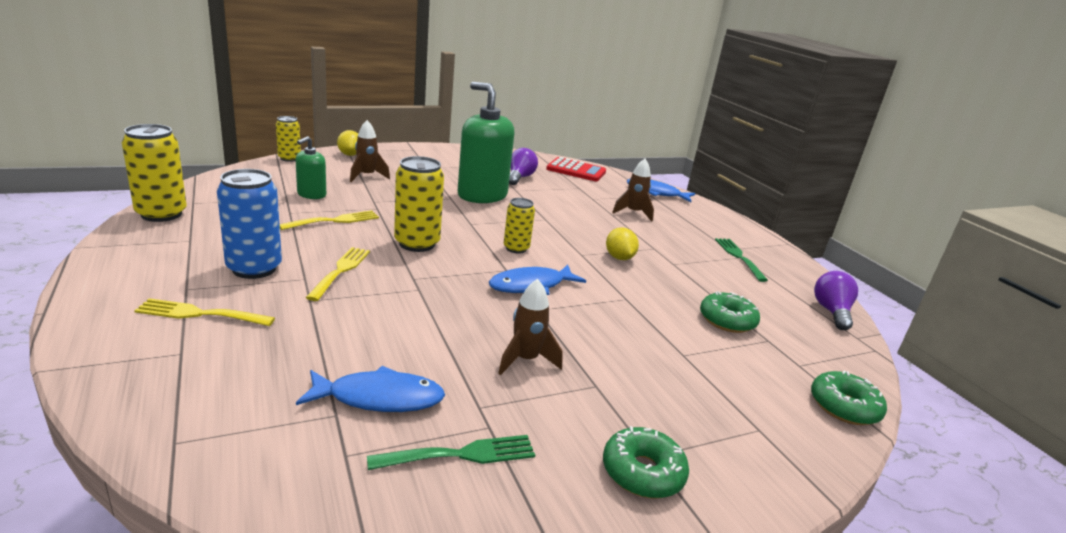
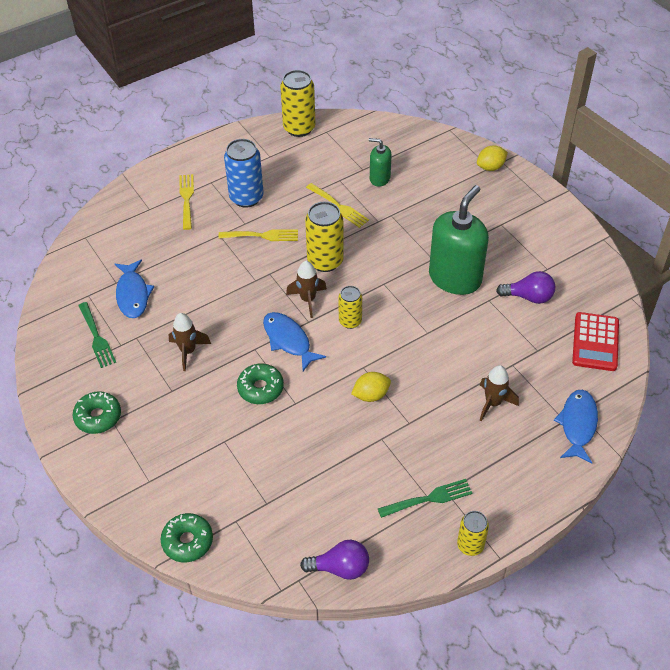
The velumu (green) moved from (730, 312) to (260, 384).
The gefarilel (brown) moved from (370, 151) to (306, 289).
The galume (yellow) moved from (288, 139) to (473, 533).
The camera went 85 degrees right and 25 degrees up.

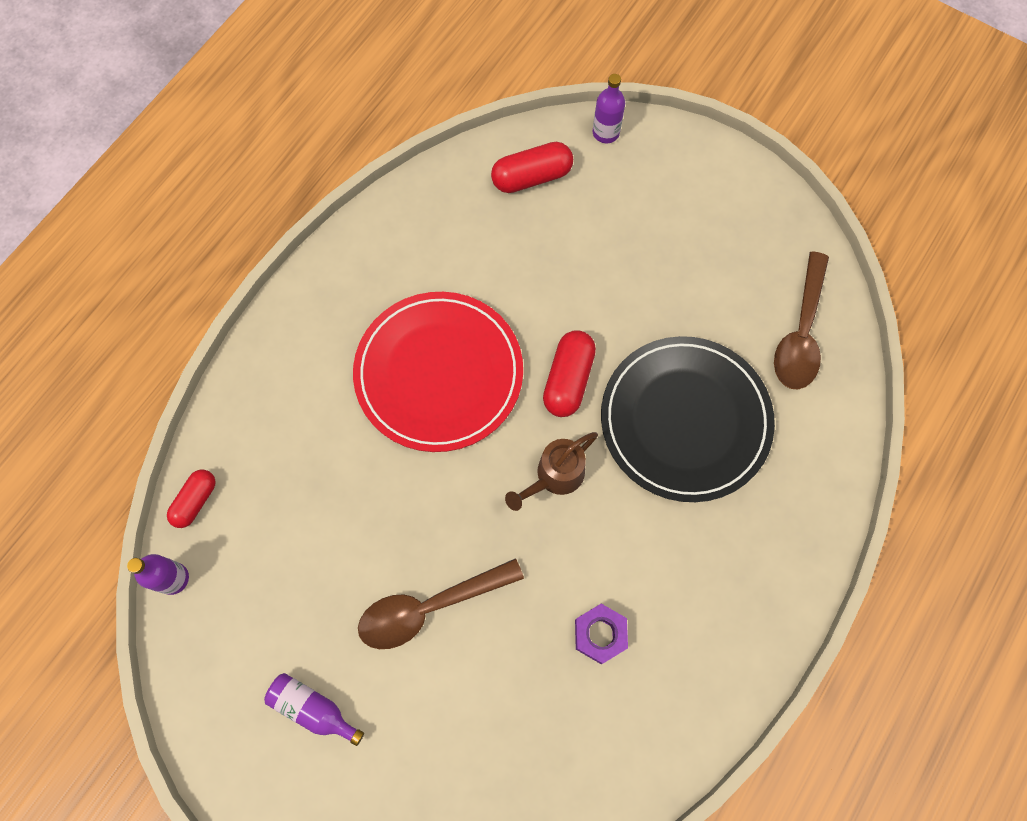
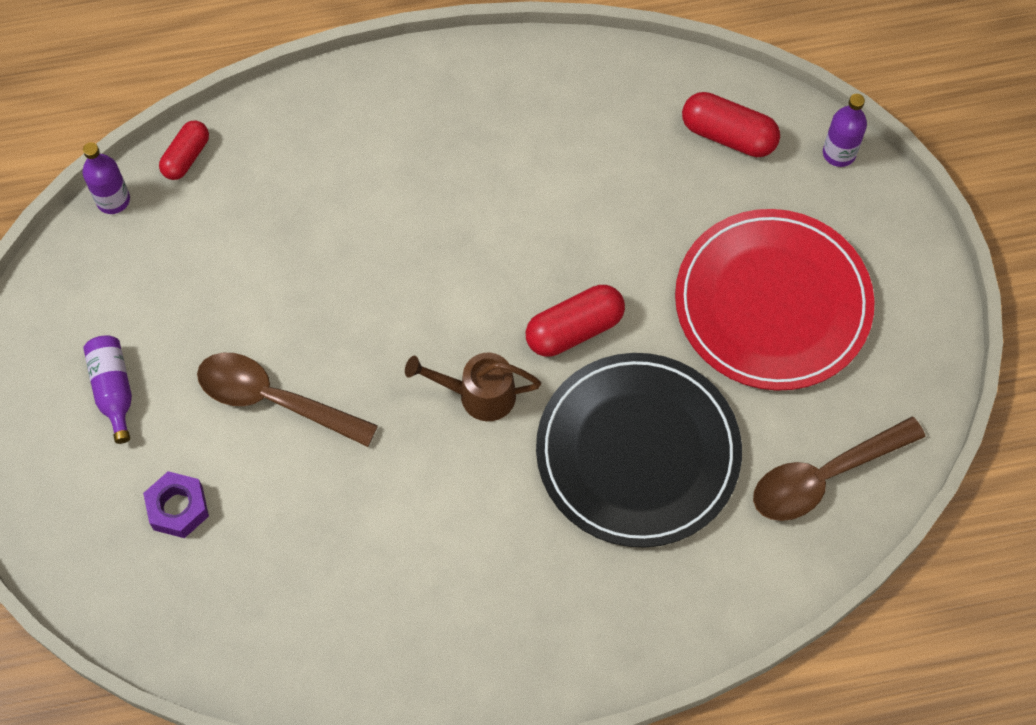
The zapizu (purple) moved from (601, 634) to (176, 504).
The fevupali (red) at (191, 498) turned 45 degrees counterclockwise.
The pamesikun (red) moved from (438, 372) to (775, 300).
The camera went 45 degrees right and 5 degrees down.

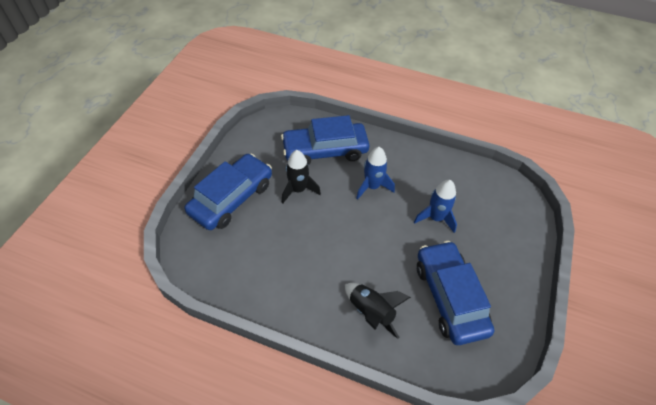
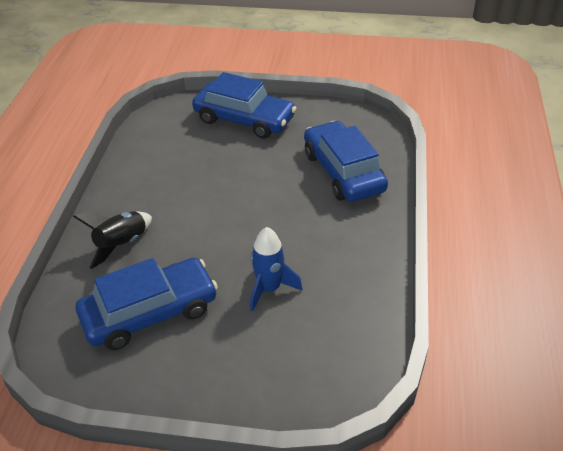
The gefarilel (black) at (301, 177) disappeared.
The gefarilel (blue) at (375, 173) disappeared.
The camera went 80 degrees right and 10 degrees down.

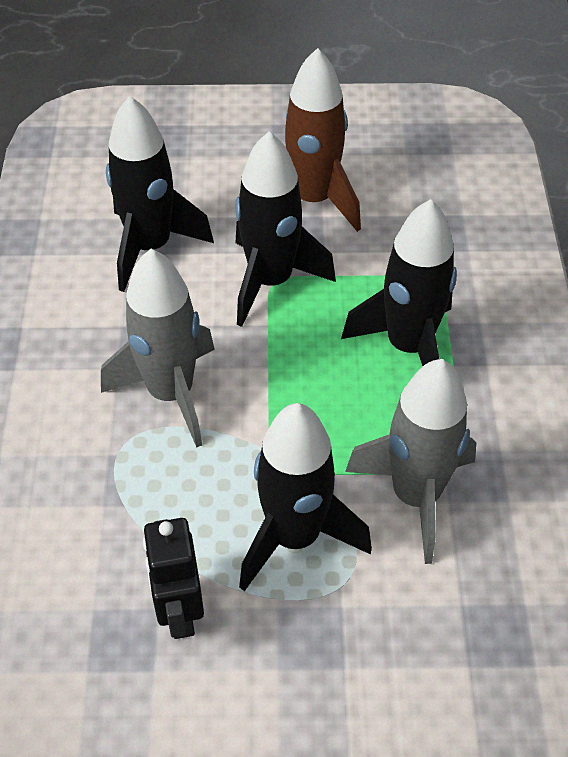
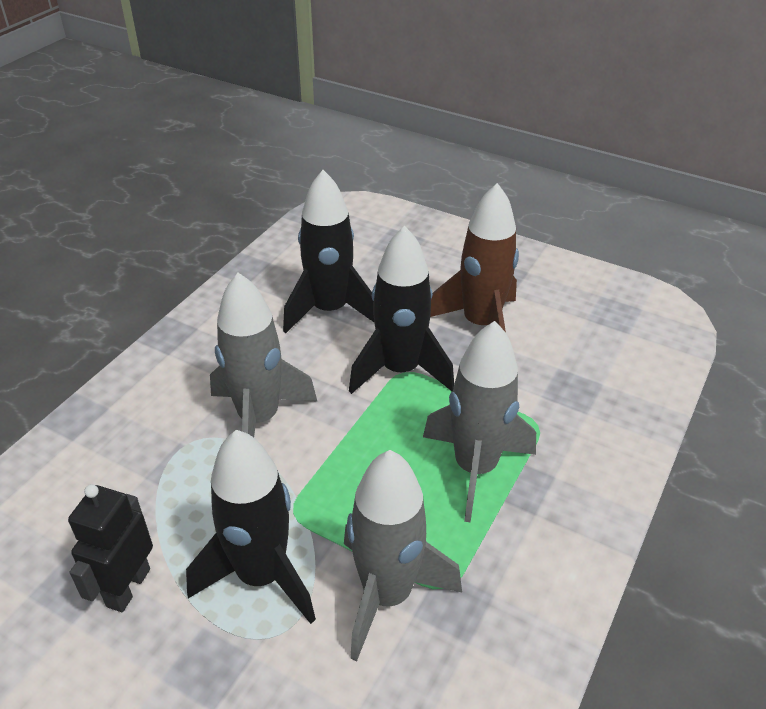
The gefarilel (black) at (399, 282) became the gefarilel (grey) at (479, 422).
The camera went 30 degrees right and 10 degrees down.

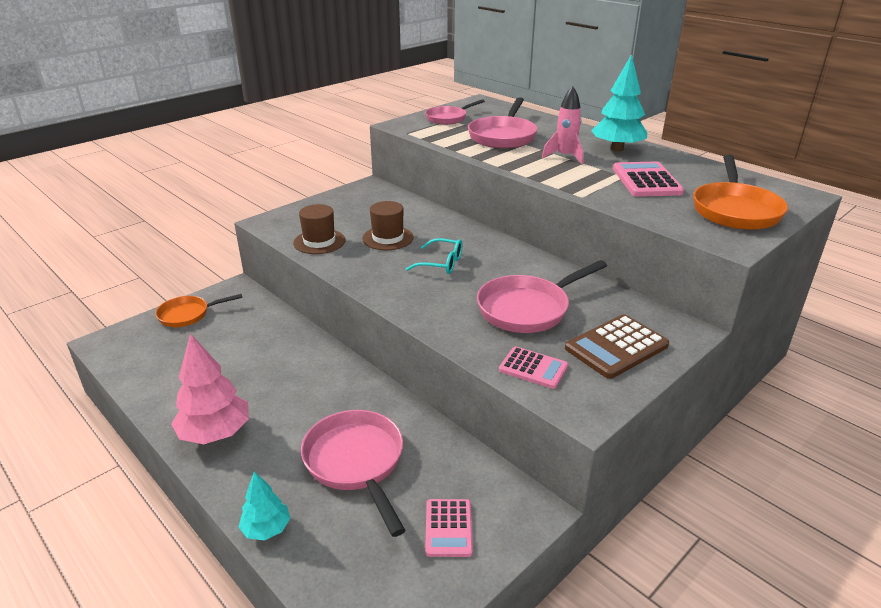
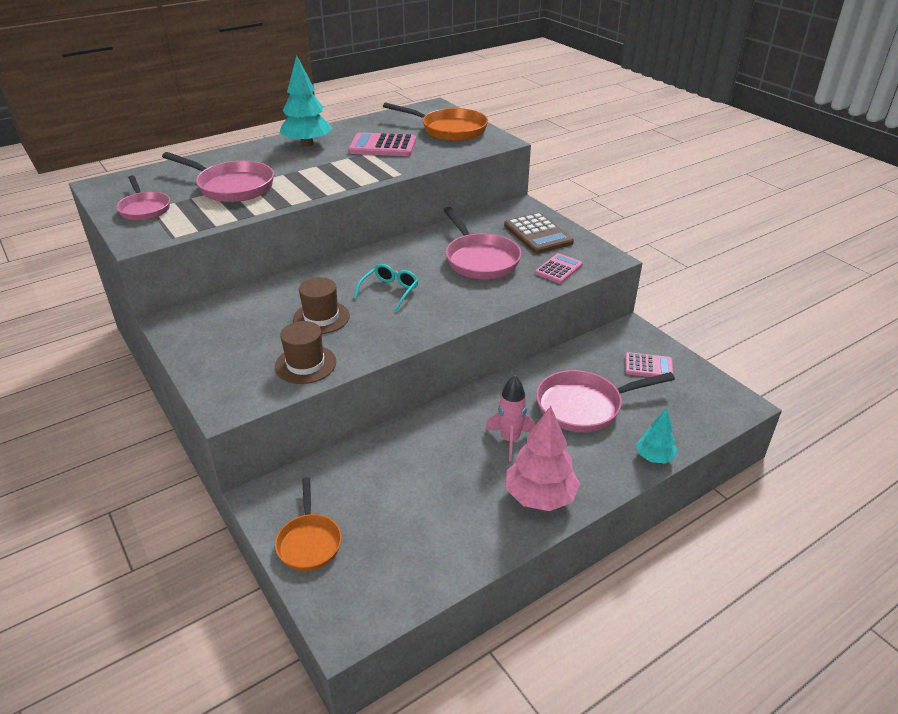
The gefarilel (pink) moved from (563, 125) to (510, 418).
The camera went 80 degrees left and 5 degrees up.

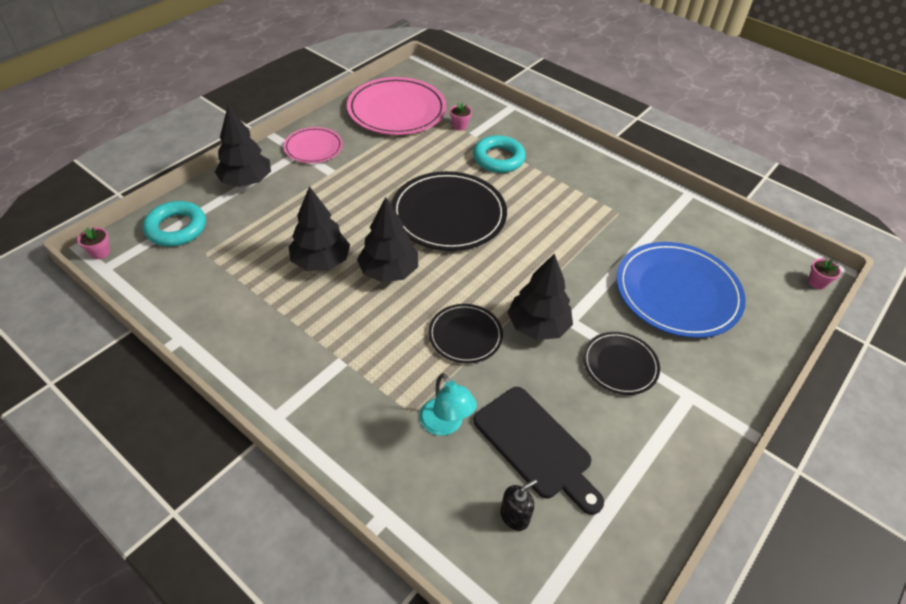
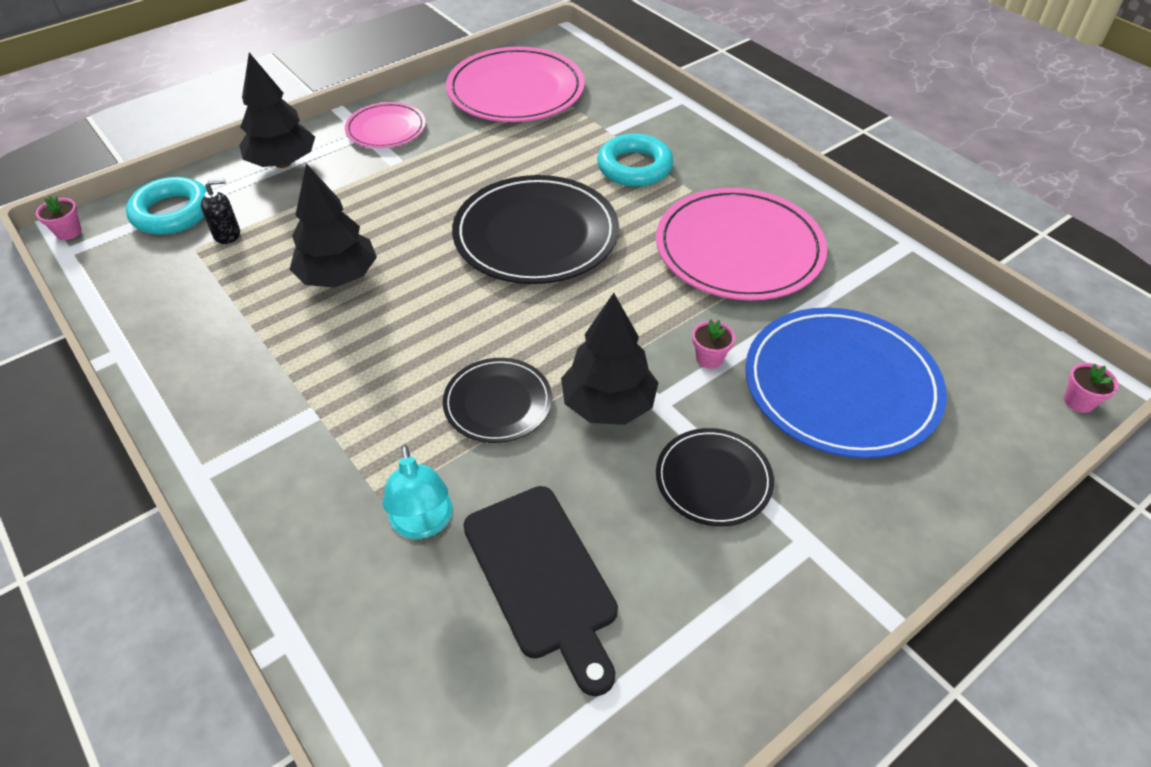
The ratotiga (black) moved from (518, 505) to (220, 211).
The pamesikun (pink) at (741, 244) appeared.
The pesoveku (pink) moved from (461, 117) to (713, 344).
The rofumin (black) at (387, 239) disappeared.
The camera went 15 degrees right and 0 degrees up.

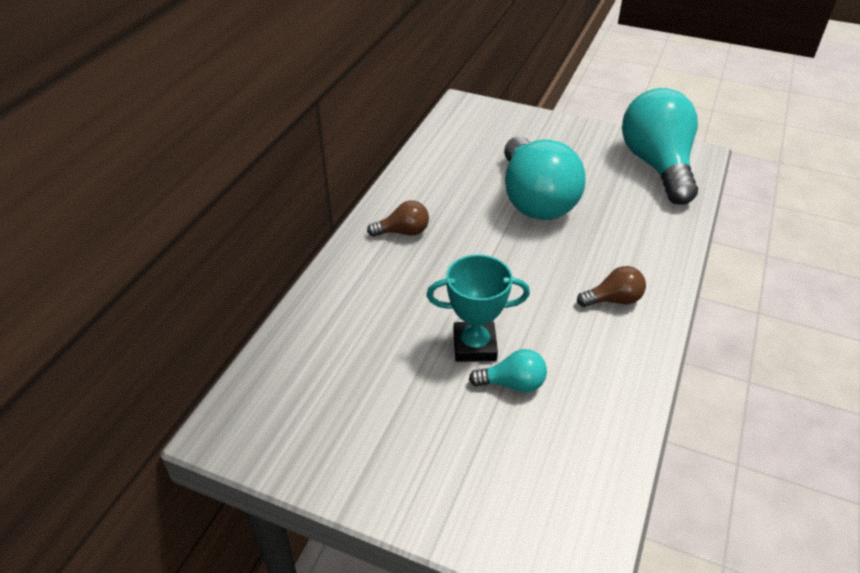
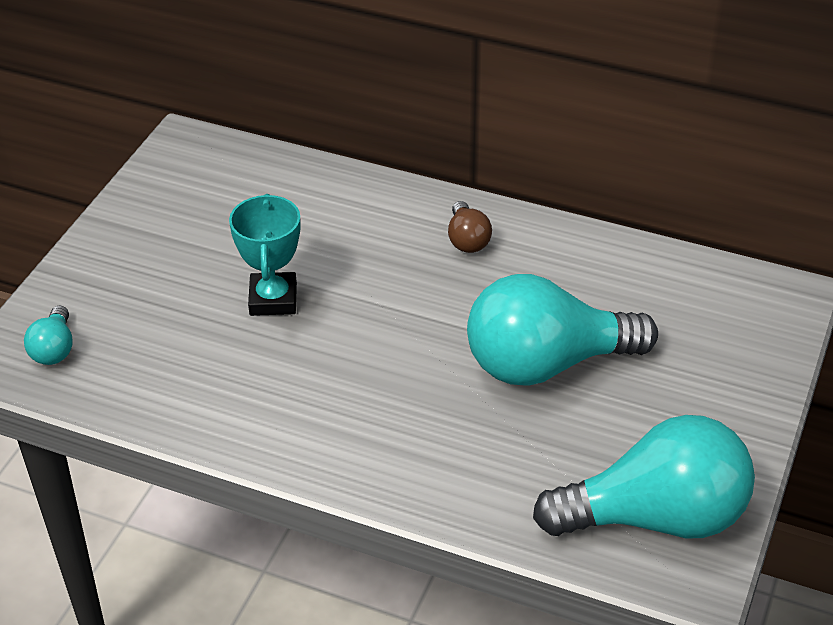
The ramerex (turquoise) moved from (508, 371) to (48, 335).
The ramerex (brown) at (611, 286) disappeared.
The camera went 90 degrees right and 0 degrees up.

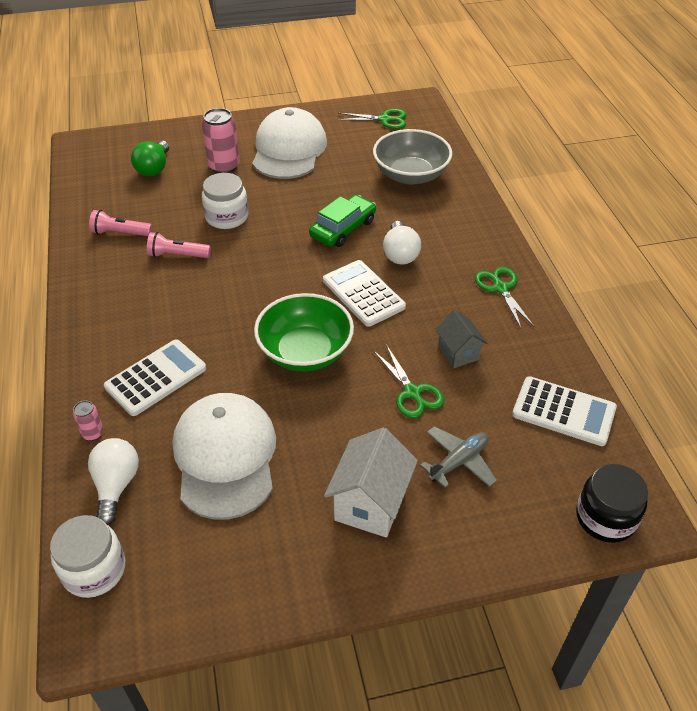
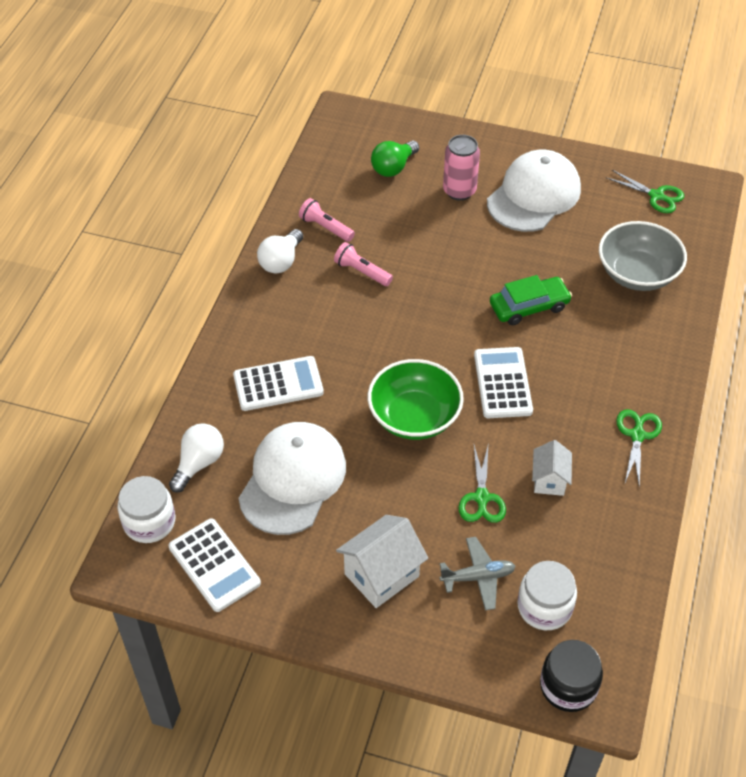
The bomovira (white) moved from (564, 411) to (215, 565).
The ramerex (white) moved from (402, 243) to (280, 251).
The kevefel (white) moved from (225, 201) to (547, 595).
The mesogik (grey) at (461, 339) became the mesogik (white) at (552, 468).
The galume (pink) at (88, 421) disappeared.
The camera went 30 degrees right and 5 degrees up.

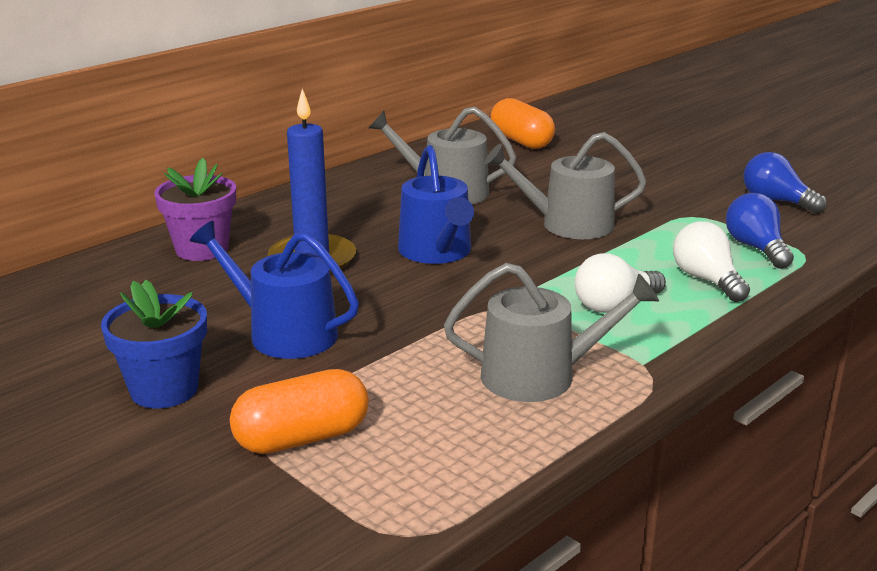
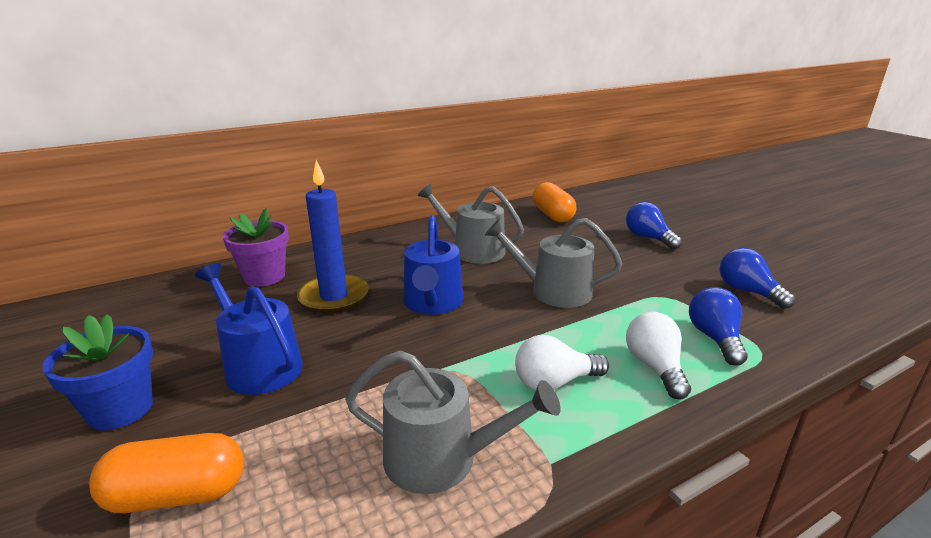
The ramerex (blue) at (654, 226) appeared.
The camera went 15 degrees right and 0 degrees up.

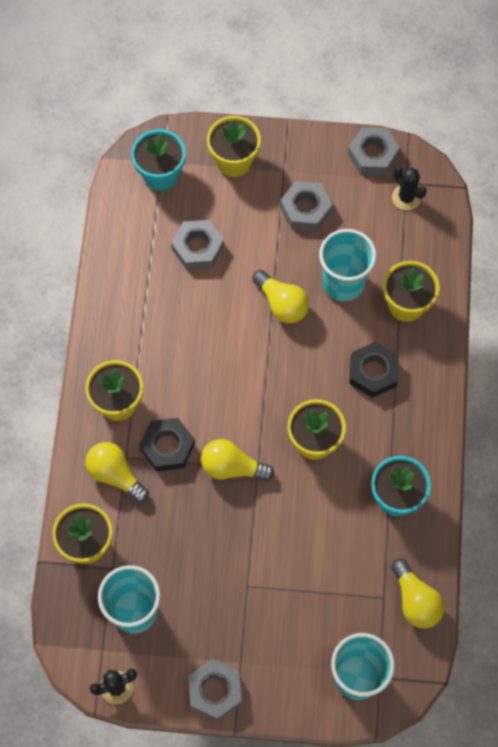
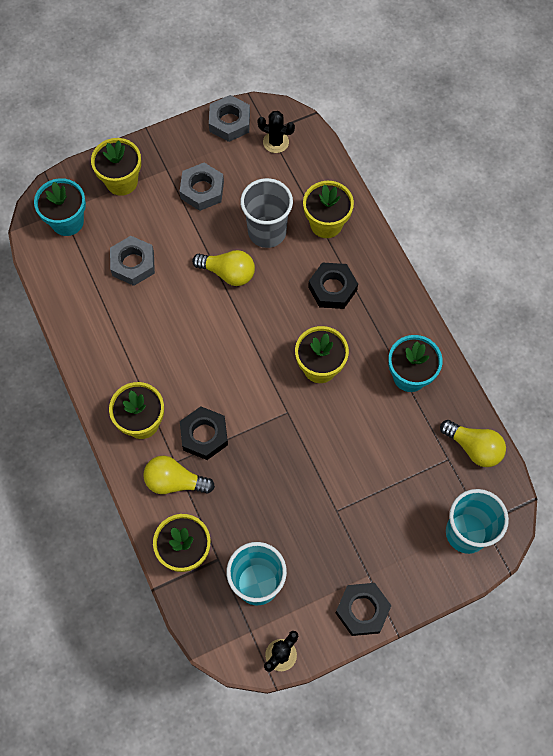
The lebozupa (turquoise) at (347, 265) became the lebozupa (grey) at (266, 213).
The zapizu (grey) at (215, 690) became the zapizu (black) at (364, 609).
The ramerex (yellow) at (237, 460) disappeared.
The camera went 30 degrees left and 0 degrees up.

